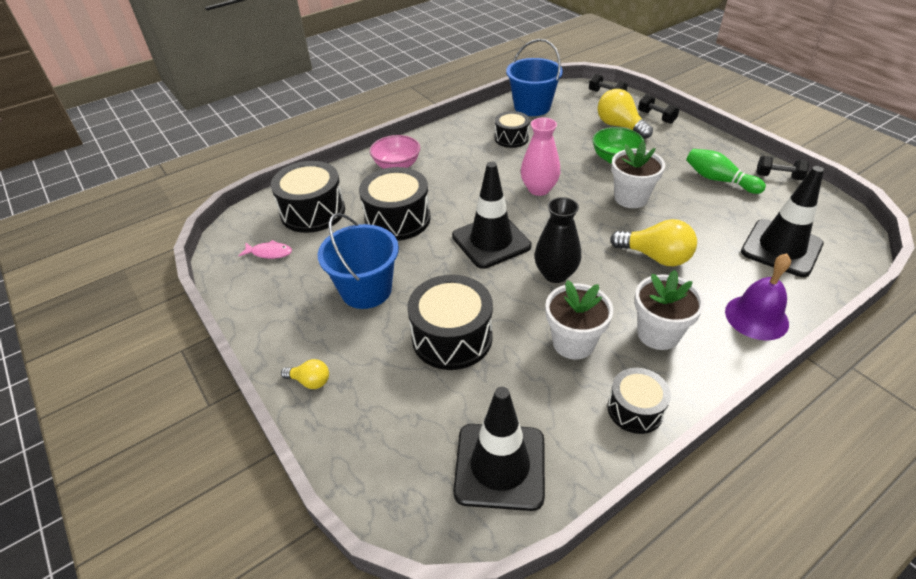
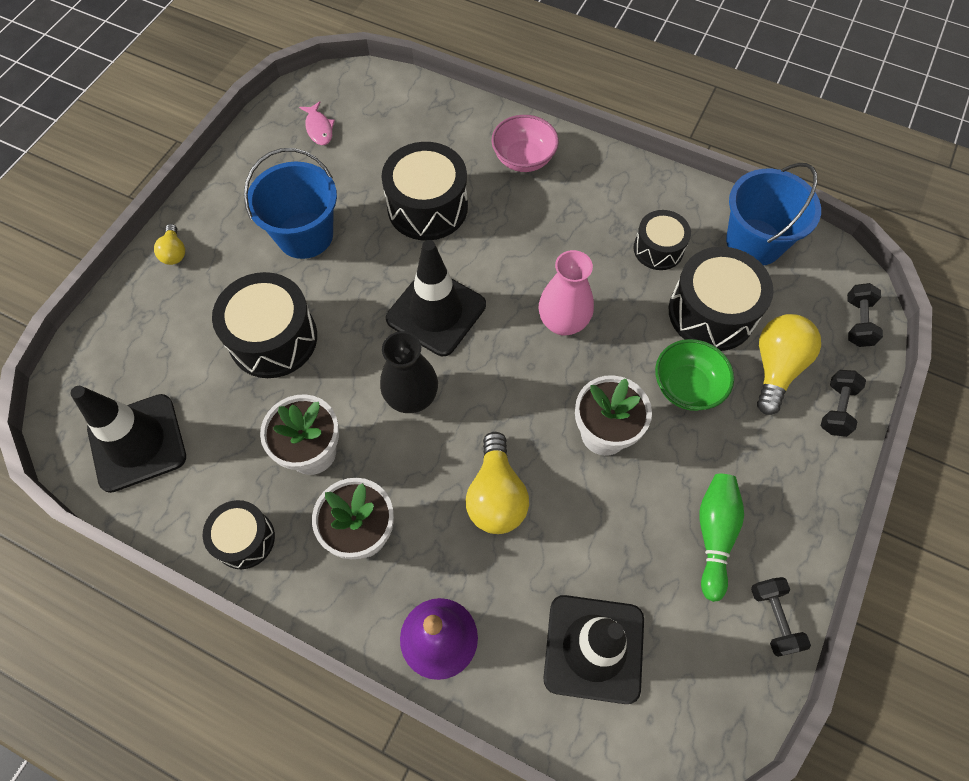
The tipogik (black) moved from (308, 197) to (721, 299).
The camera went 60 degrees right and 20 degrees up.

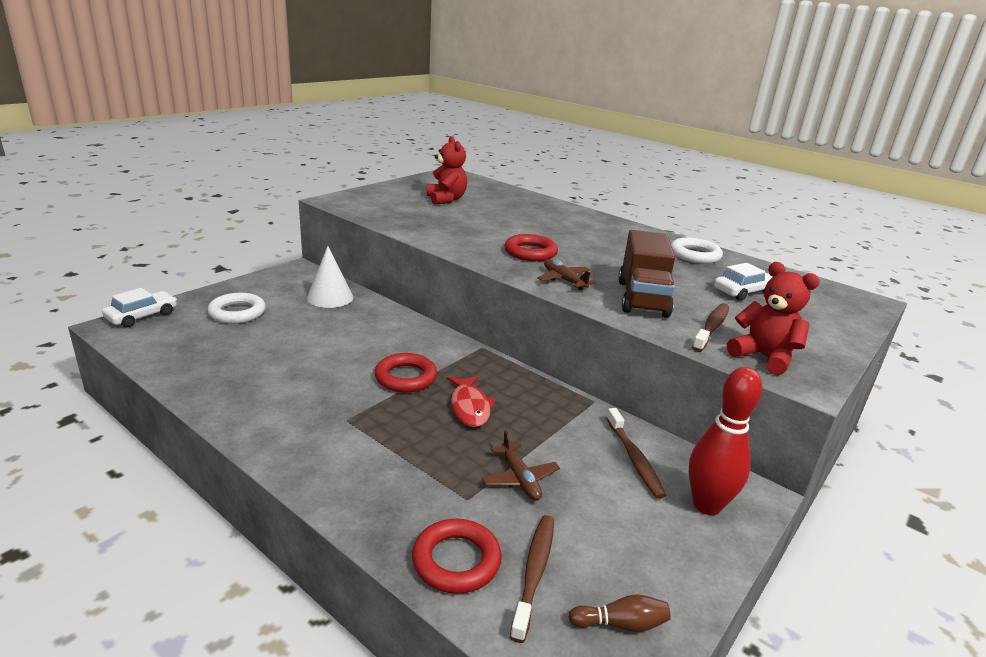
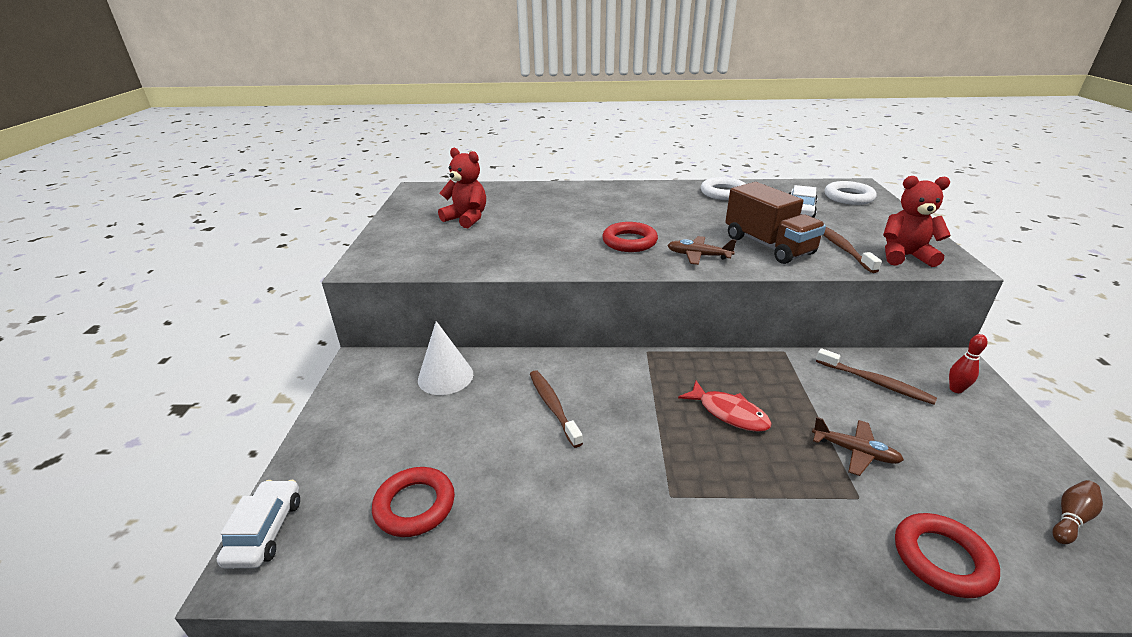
The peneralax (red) moved from (406, 373) to (413, 502).
The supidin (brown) moved from (532, 579) to (556, 409).
The peneralax (white) moved from (236, 308) to (850, 193).
The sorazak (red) at (725, 441) changed to 0.49 times the size.
The camera went 35 degrees left and 5 degrees up.

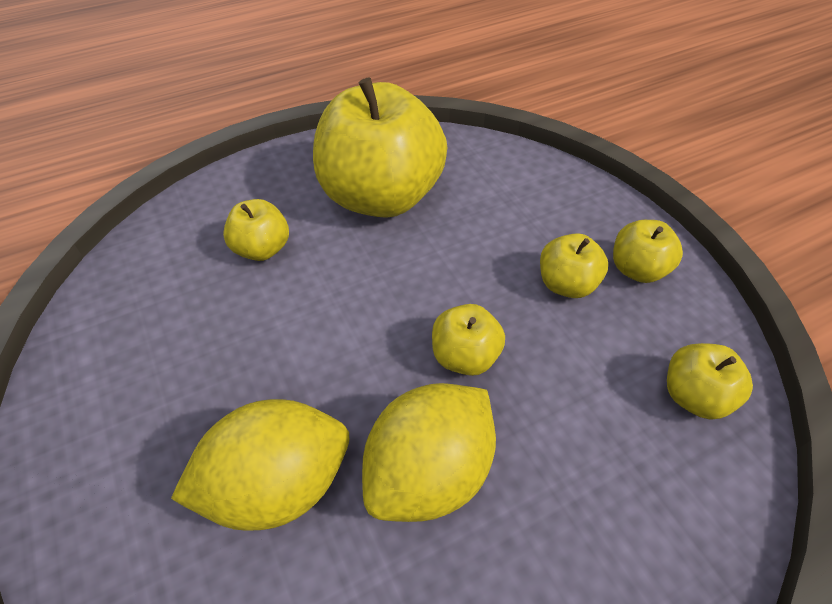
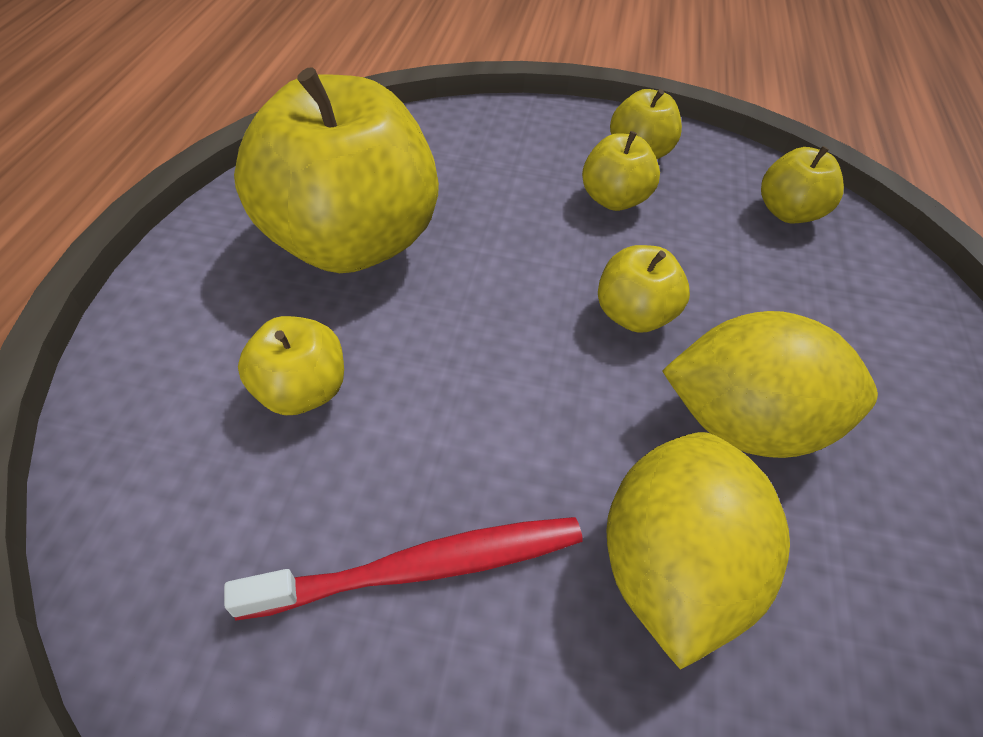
The supidin (red) at (403, 569) appeared.
The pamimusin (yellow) at (429, 452) turned 75 degrees counterclockwise.
The camera went 55 degrees left and 0 degrees up.

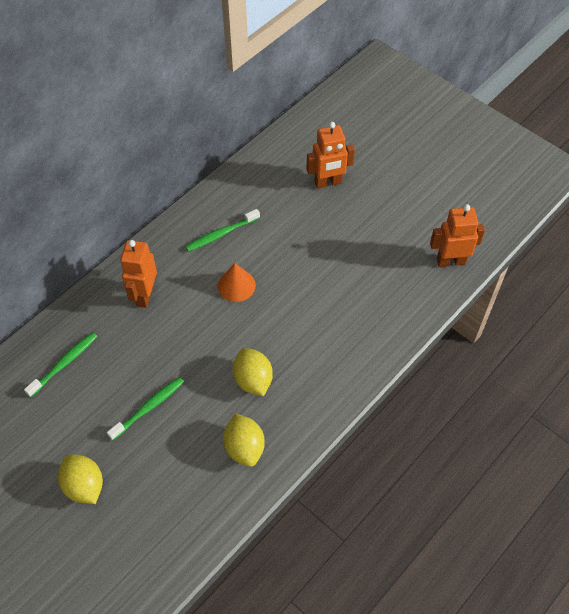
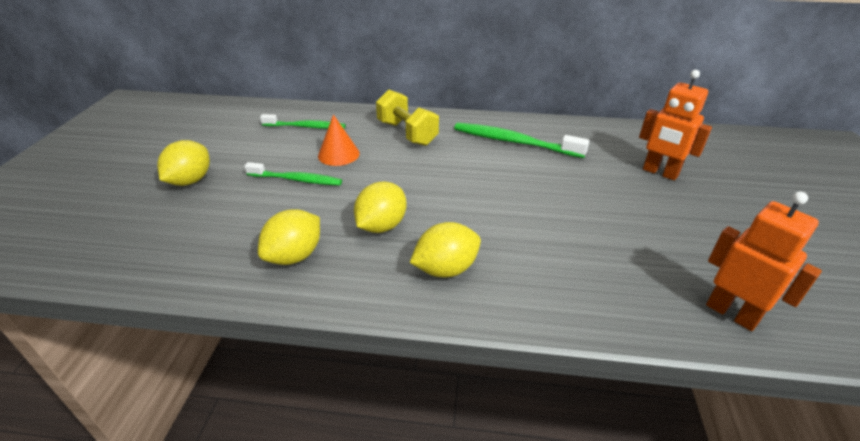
The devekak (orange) moved from (237, 282) to (339, 140).
The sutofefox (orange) at (138, 274) was replaced by the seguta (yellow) at (407, 117).
The pamimusin (yellow) at (445, 249) appeared.
The supidin (green) at (222, 230) changed to 1.50 times the size.
The camera went 55 degrees right and 20 degrees down.

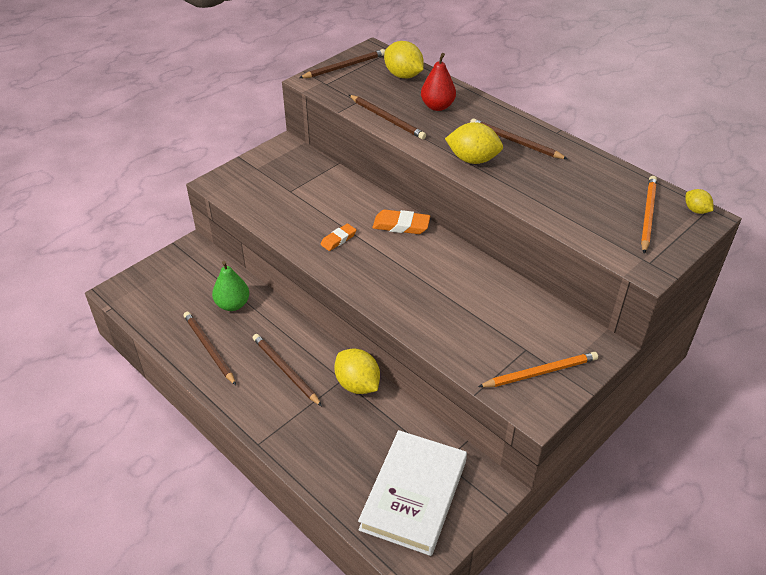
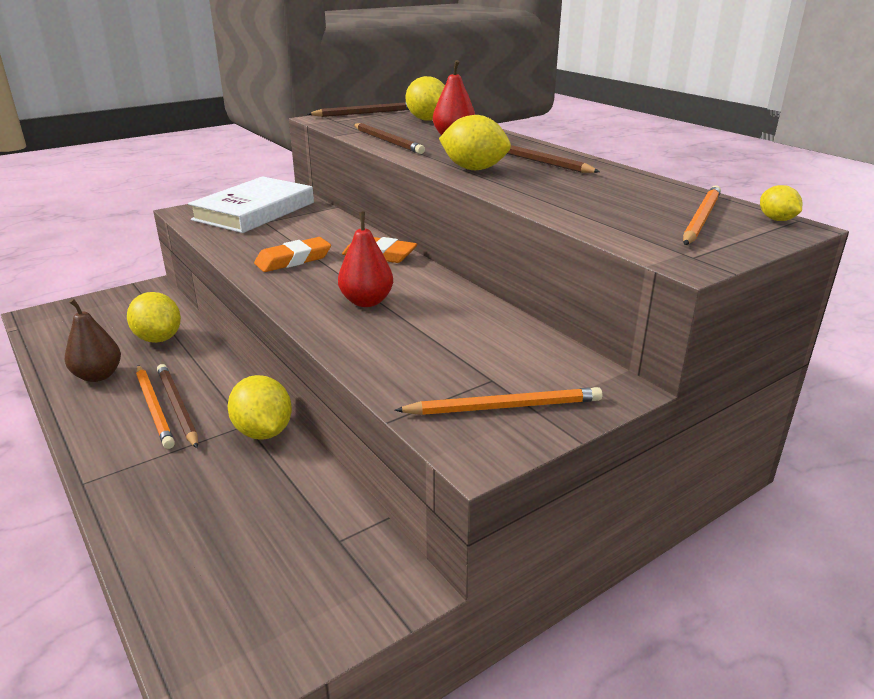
The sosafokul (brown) at (210, 348) was replaced by the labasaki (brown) at (93, 340).
The labasaki (green) at (230, 286) was replaced by the pamimusin (yellow) at (154, 317).
The sosafokul (orange) at (155, 407) appeared.
The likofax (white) moved from (412, 493) to (251, 204).
The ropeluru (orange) at (338, 237) changed to 1.53 times the size.
The labasaki (red) at (365, 259) appeared.
The camera went 10 degrees right and 15 degrees down.

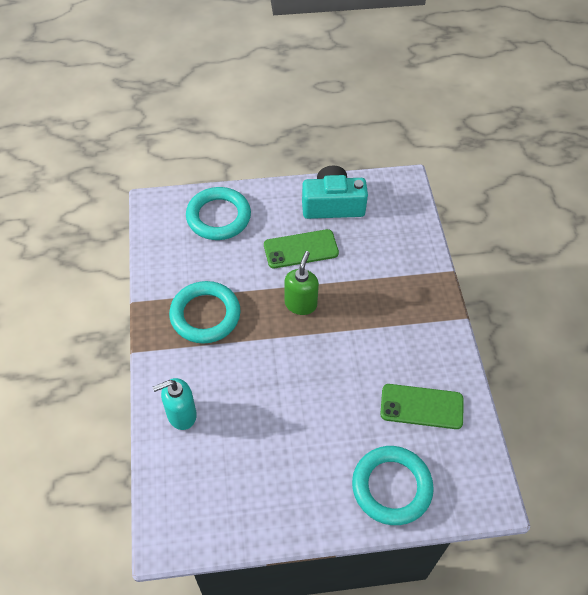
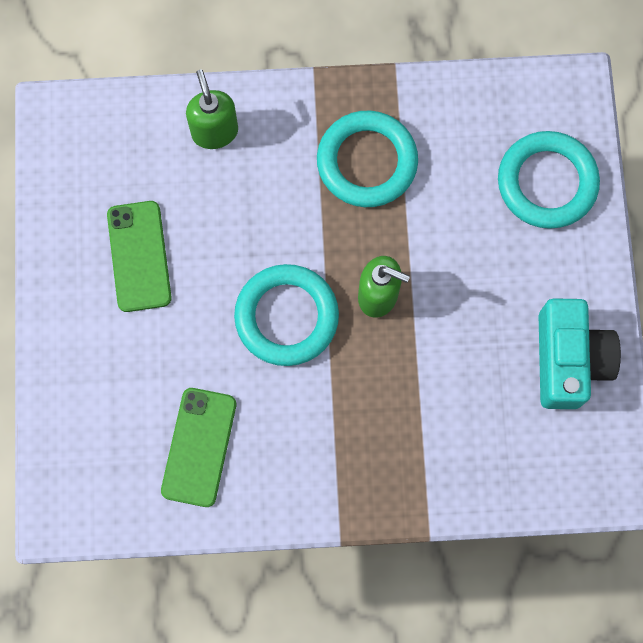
The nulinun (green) moved from (301, 248) to (139, 256).
The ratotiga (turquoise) at (174, 404) became the ratotiga (green) at (212, 109).
The peneralax (turquoise) moved from (393, 485) to (286, 315).
The camera went 95 degrees right and 20 degrees up.

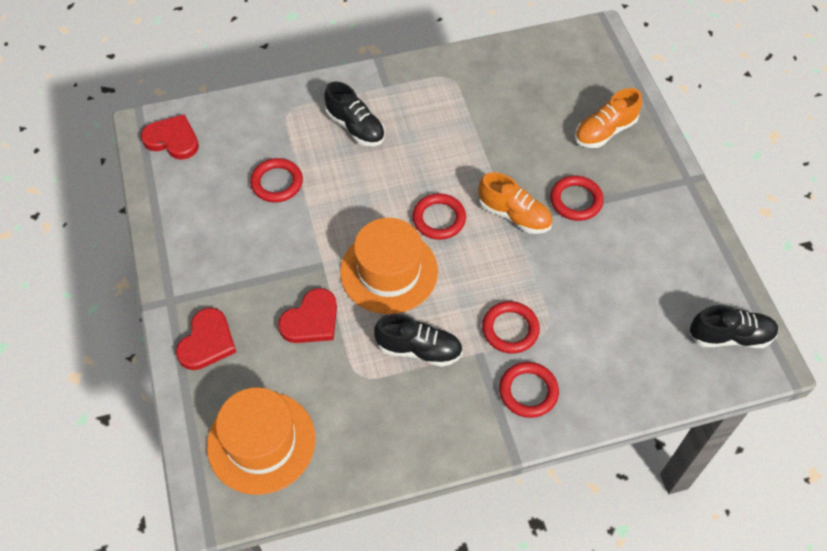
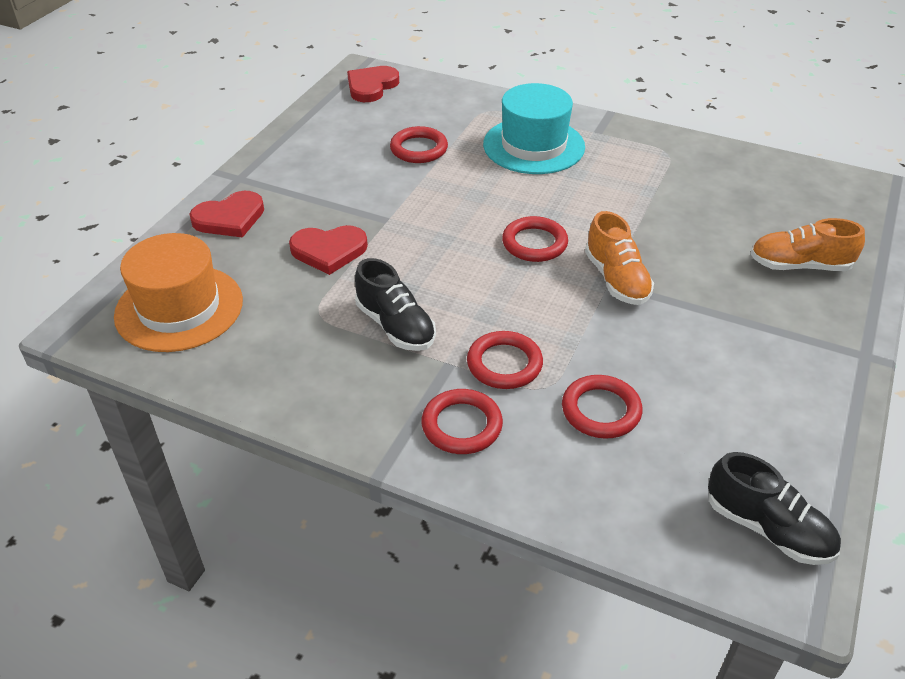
The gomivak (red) at (170, 137) turned 120 degrees counterclockwise.
The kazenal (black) at (354, 113) was replaced by the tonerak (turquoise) at (534, 128).
The peneralax (red) moved from (577, 198) to (602, 407).
The tonerak (orange) at (389, 266) disappeared.
The camera went 40 degrees right and 15 degrees down.

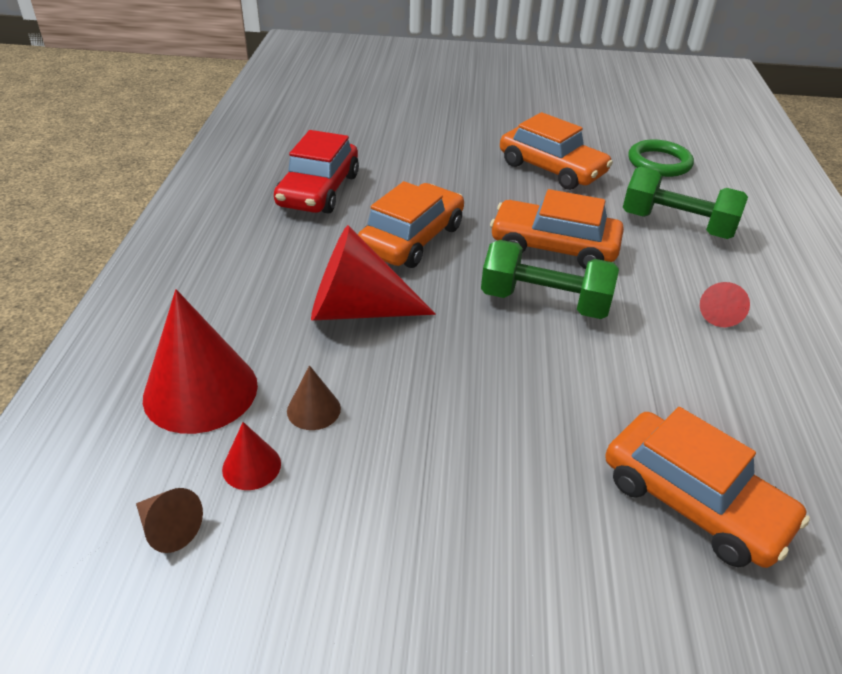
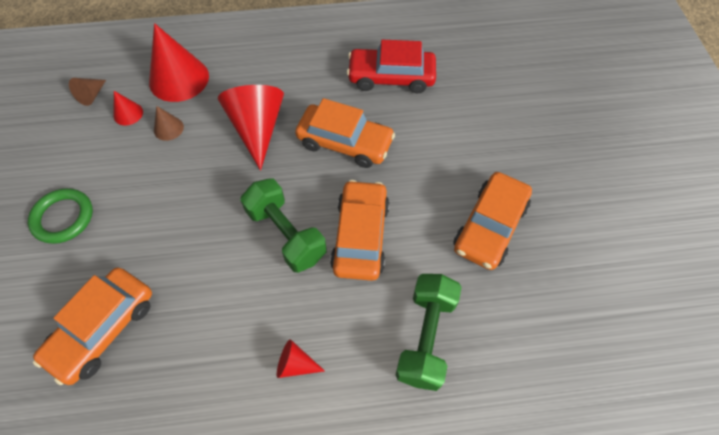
The peneralax (green) moved from (661, 158) to (60, 216).
The seguta (green) at (550, 279) turned 45 degrees counterclockwise.
The camera went 80 degrees right and 20 degrees up.

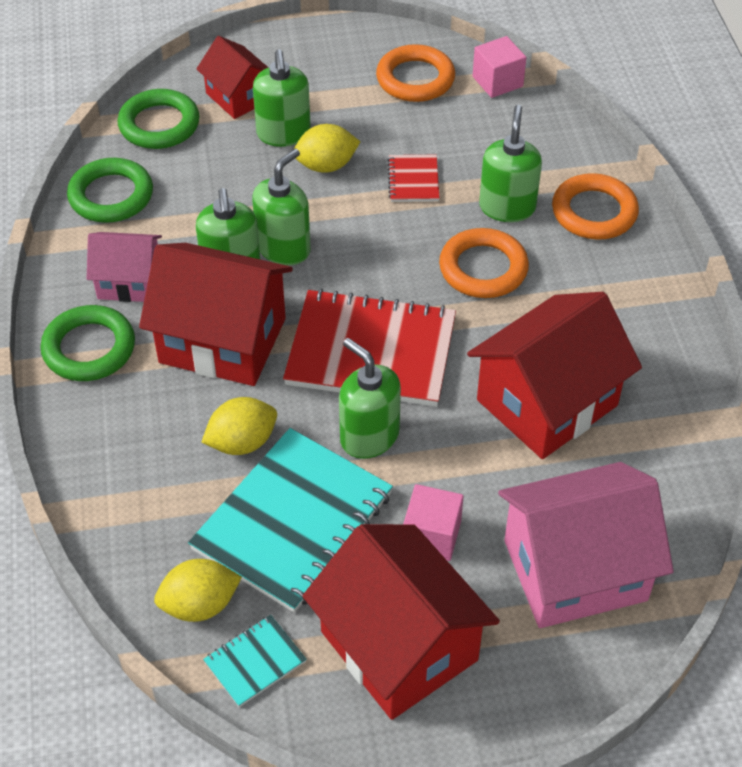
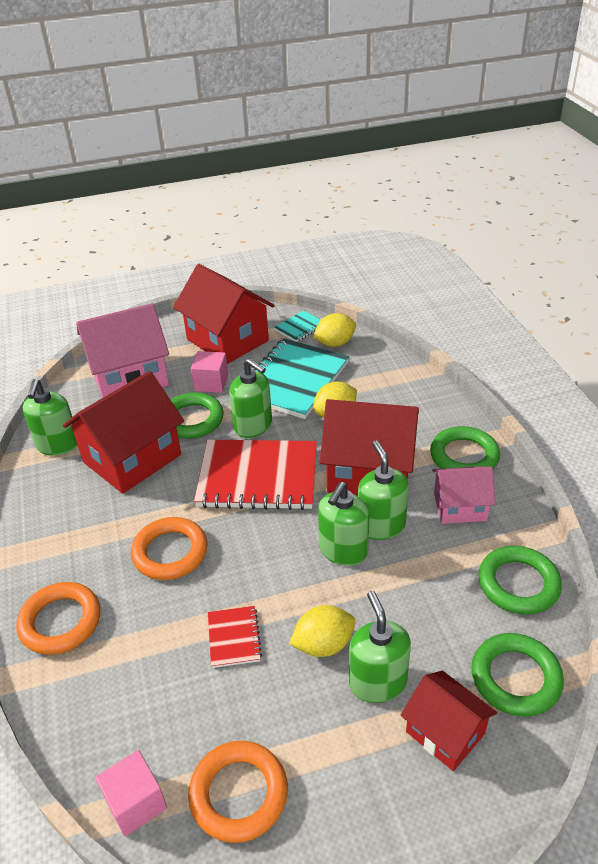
The ratotiga (green) moved from (510, 163) to (50, 417).
The peneralax (green) at (197, 415) appeared.
The camera went 175 degrees right and 10 degrees down.

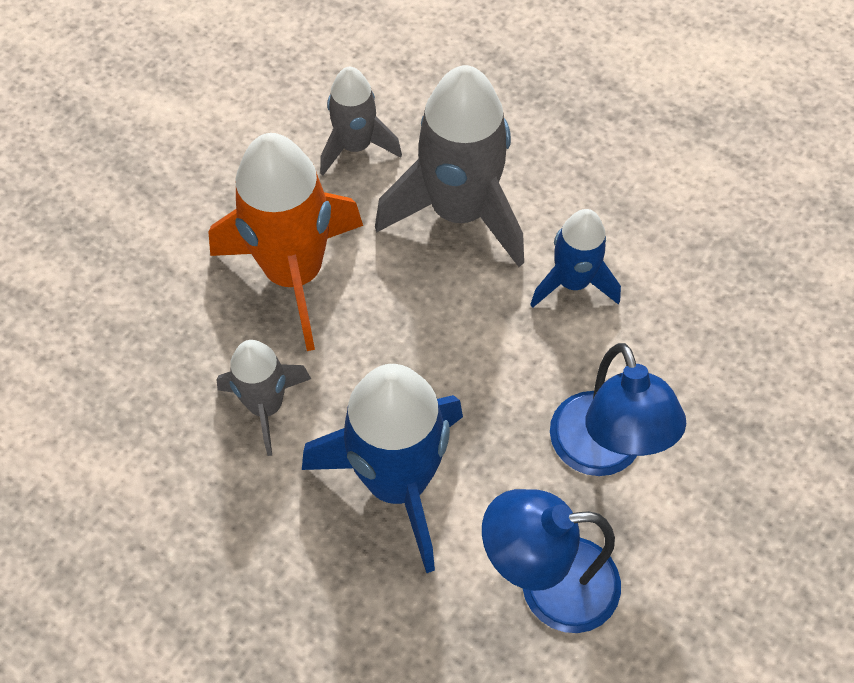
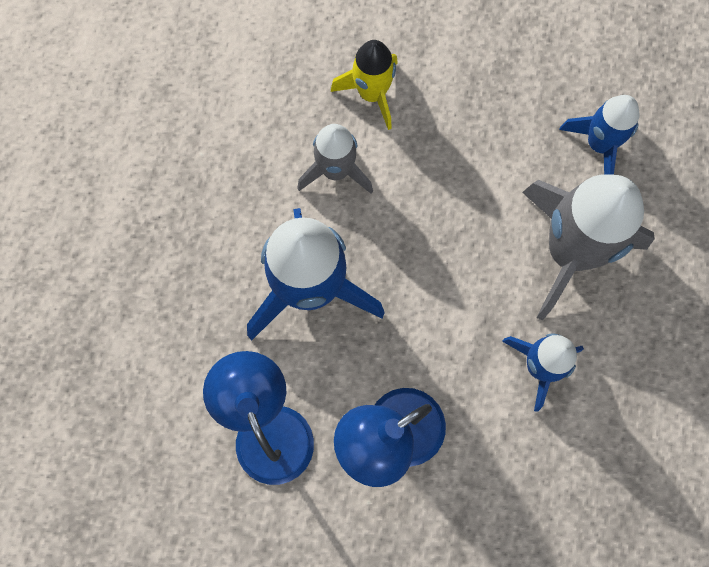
The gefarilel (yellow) at (364, 85) appeared.
The gefarilel (grey) at (361, 121) became the gefarilel (blue) at (599, 135).
The gefarilel (orange) at (285, 242) disappeared.
The camera went 70 degrees right and 15 degrees up.

